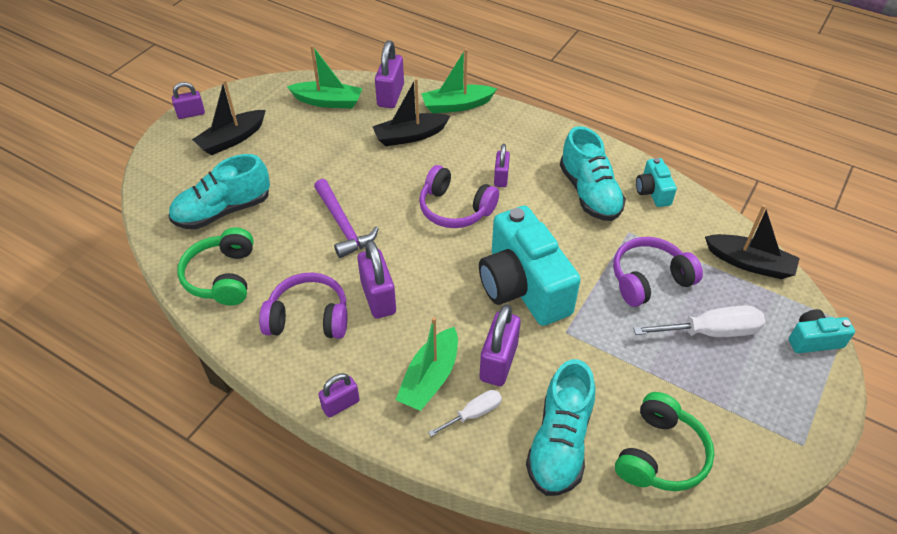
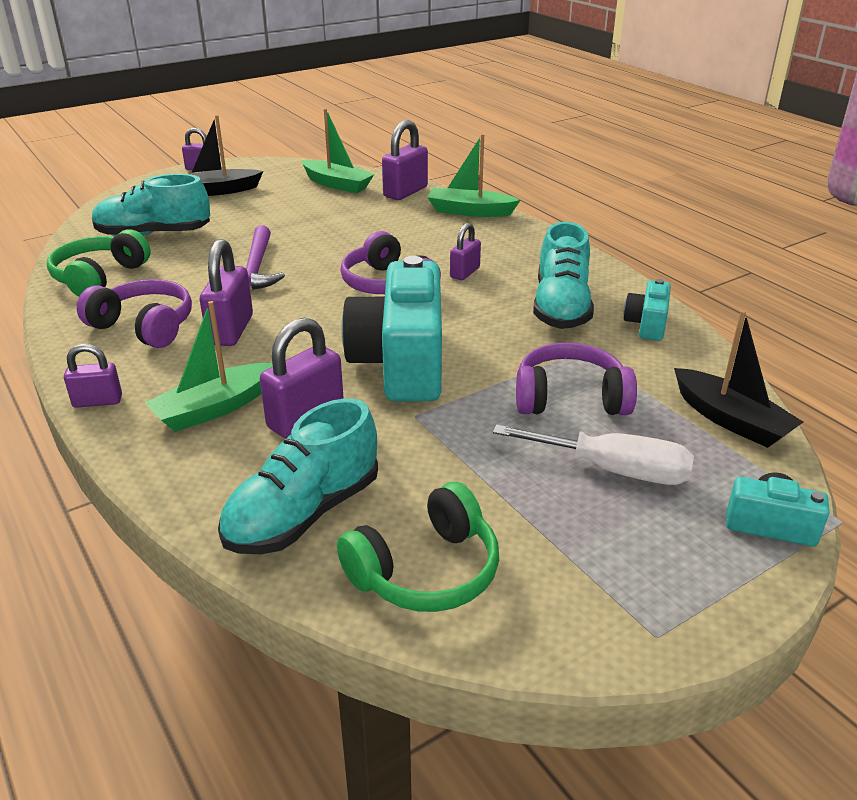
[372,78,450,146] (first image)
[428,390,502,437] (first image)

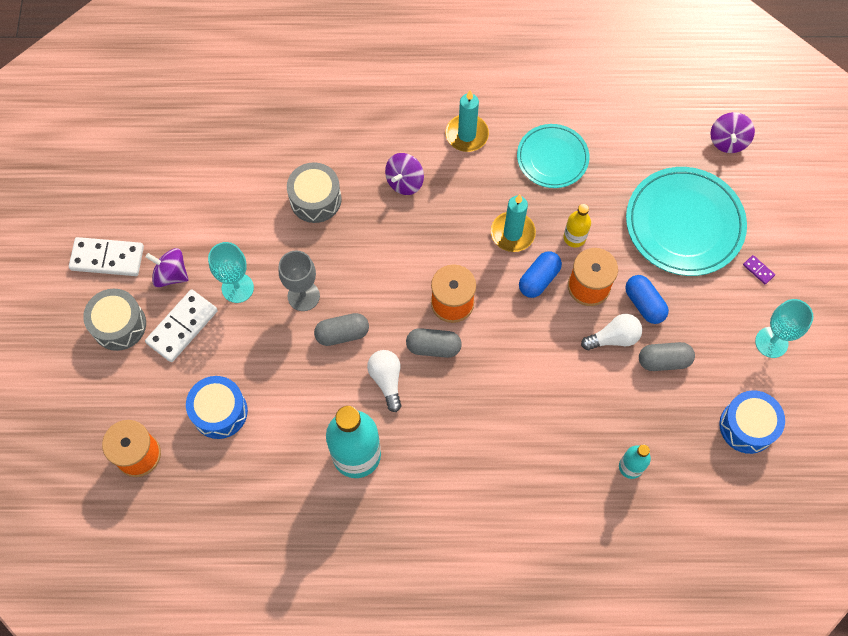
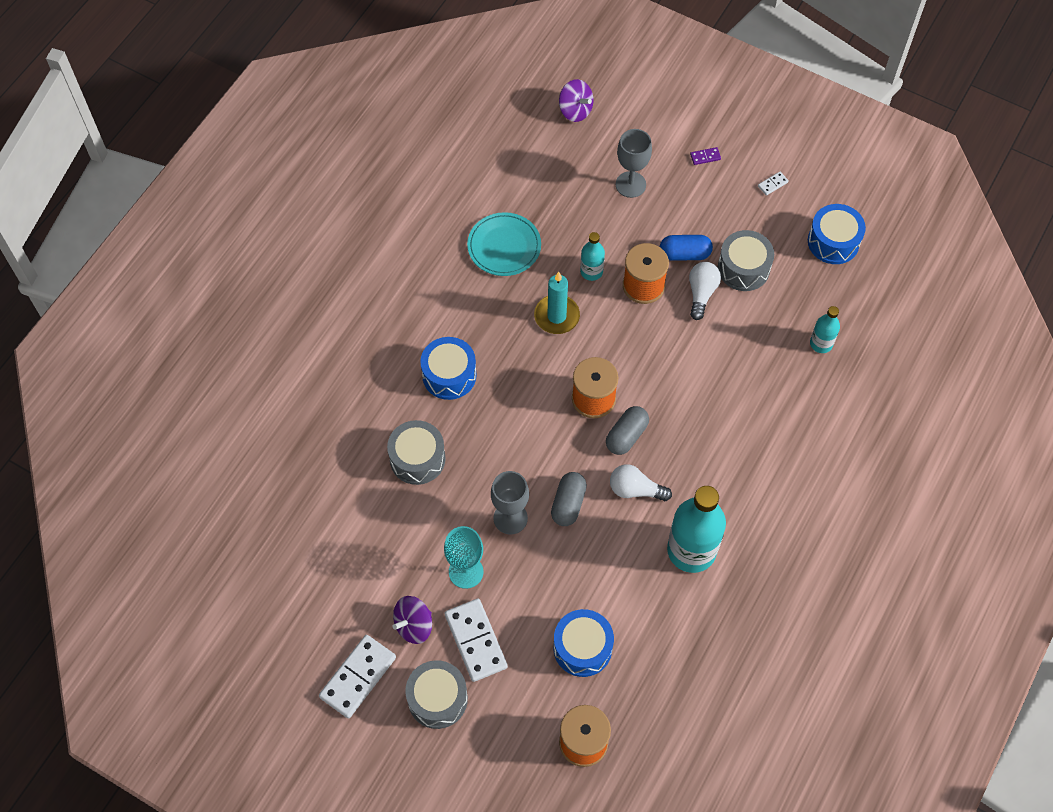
[420,337,477,400]
[580,232,605,281]
[616,129,652,198]
[718,230,774,291]
[758,172,789,196]
[445,90,489,152] (first image)
[519,251,562,298] (first image)

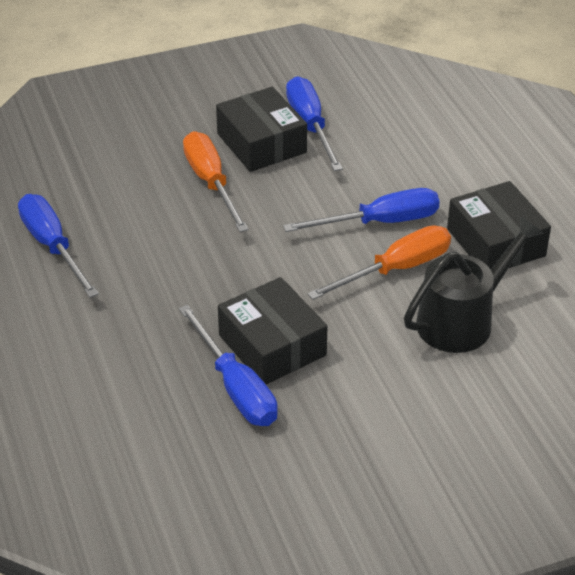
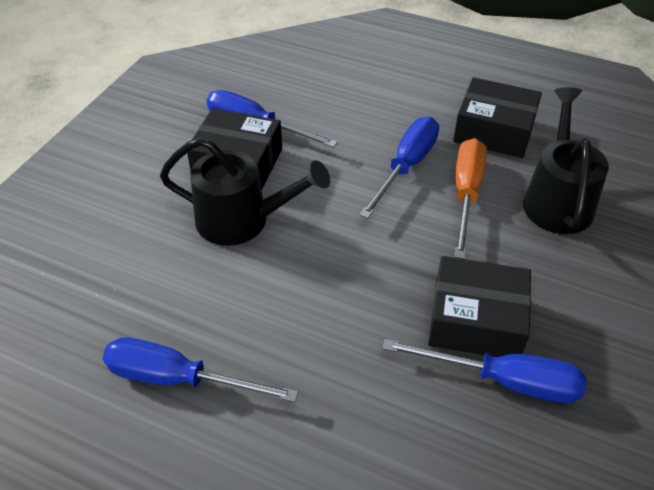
[160,137,330,246]

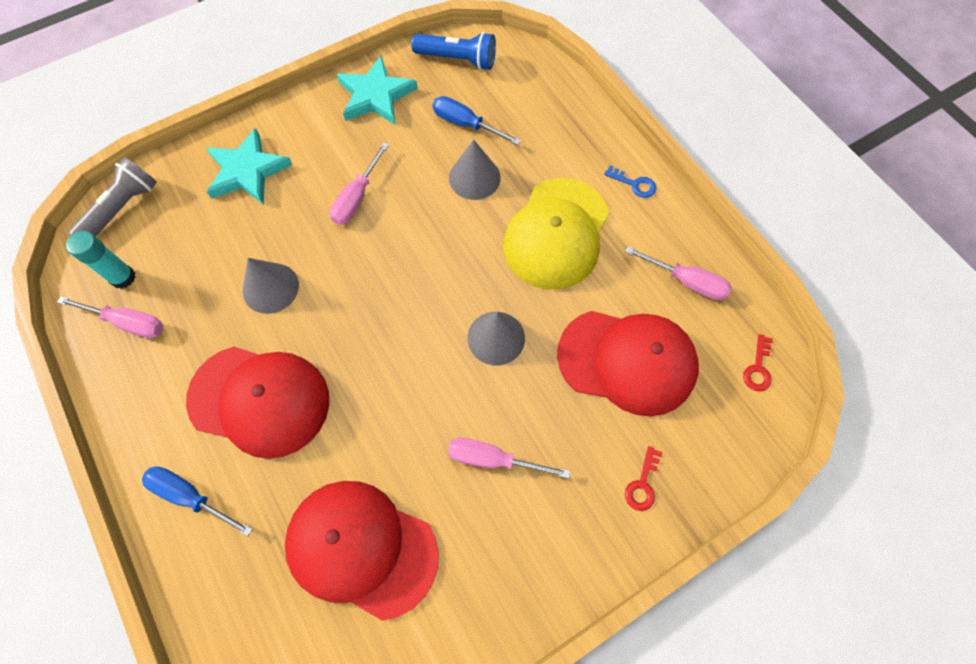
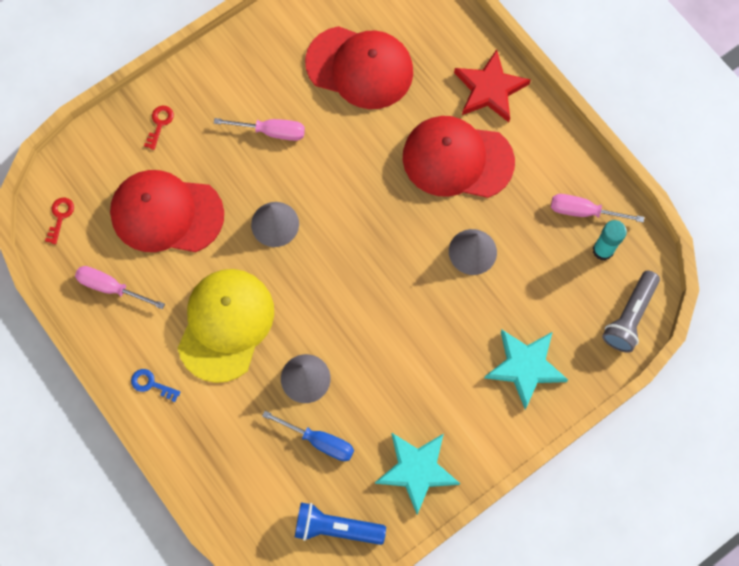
[454,49,531,122]
[330,142,389,225] (first image)

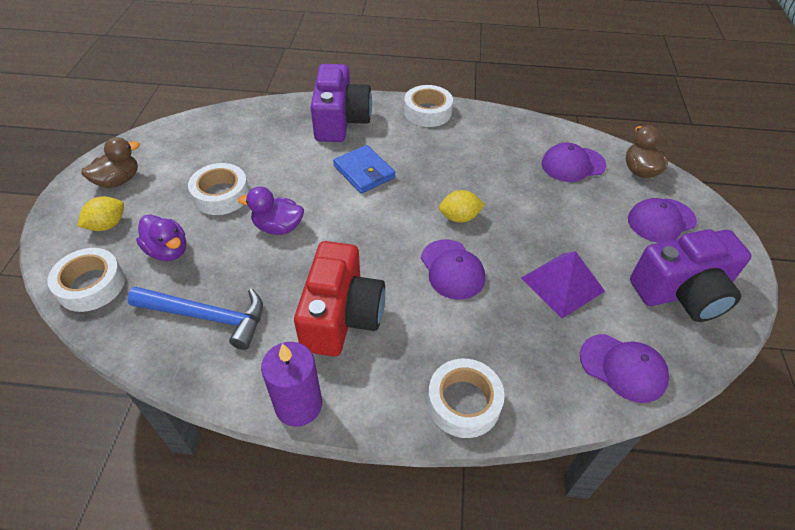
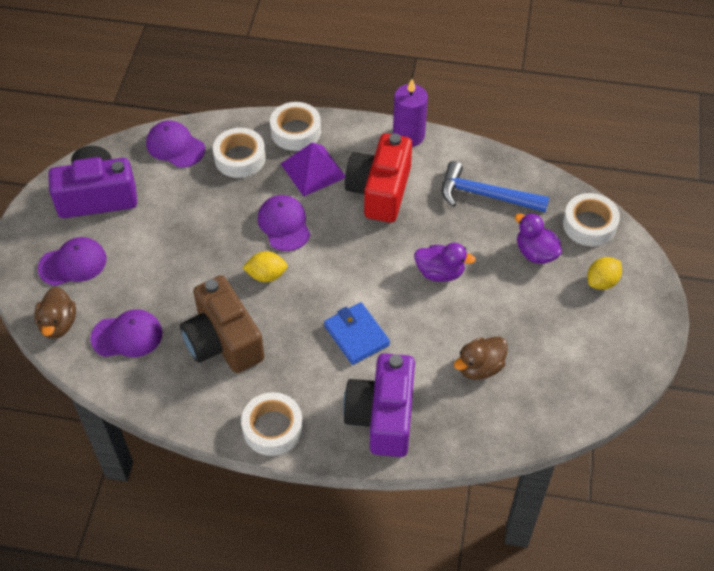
[180,275,264,373]
[213,128,266,178]
[281,143,345,197]
[454,336,508,380]

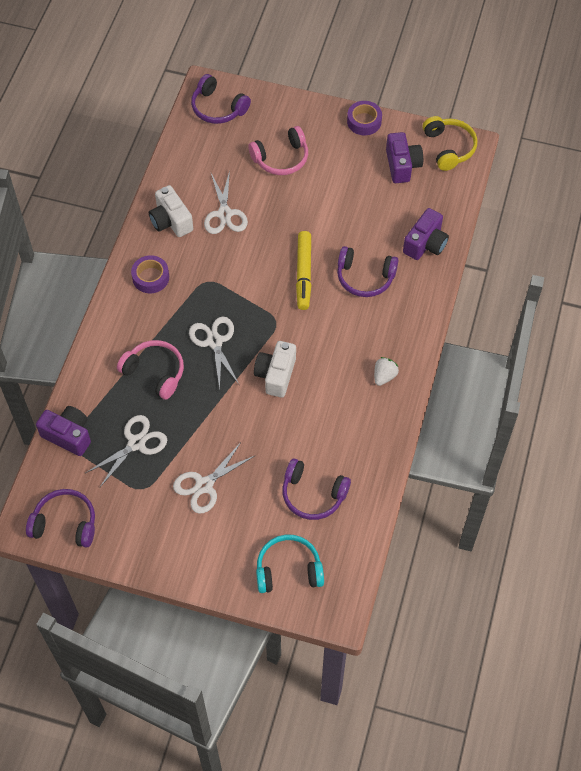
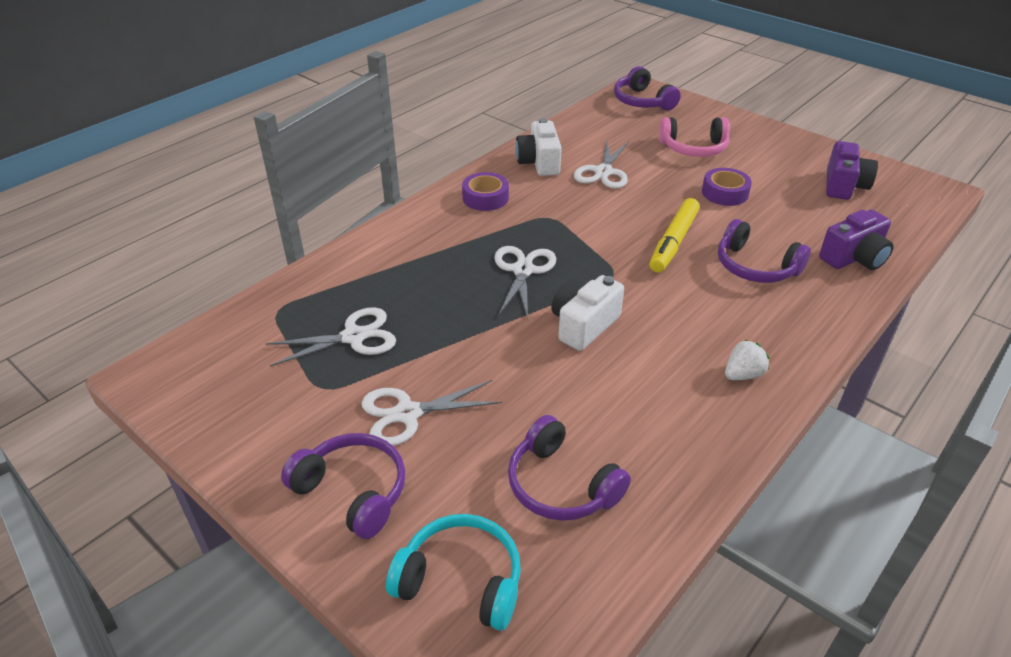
[281,433,405,539]
[702,168,752,206]
[36,406,91,456] (first image)
[117,340,184,400] (first image)
[423,116,477,171] (first image)

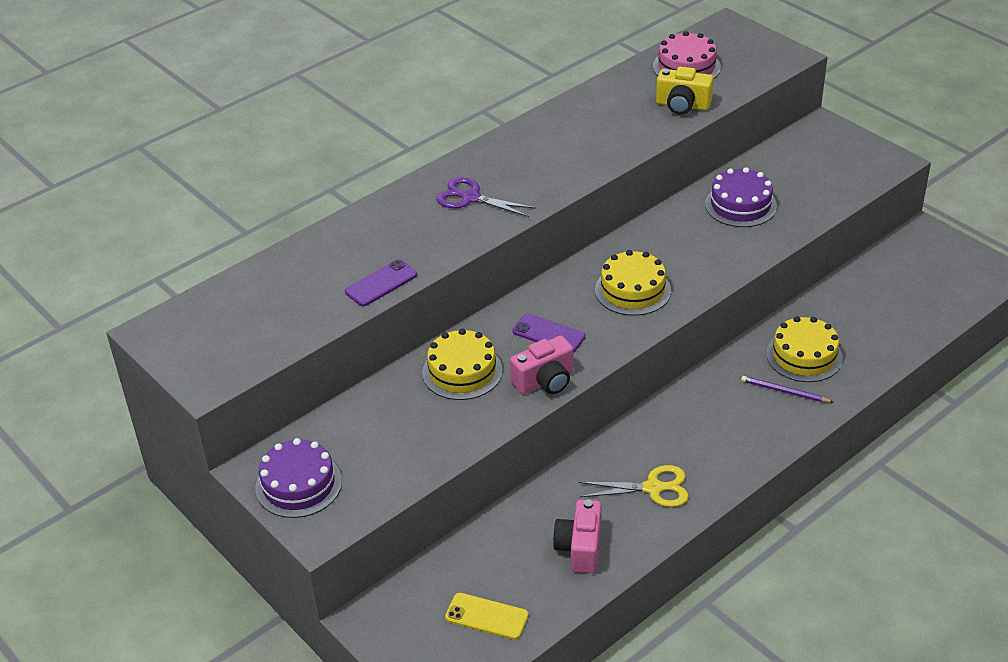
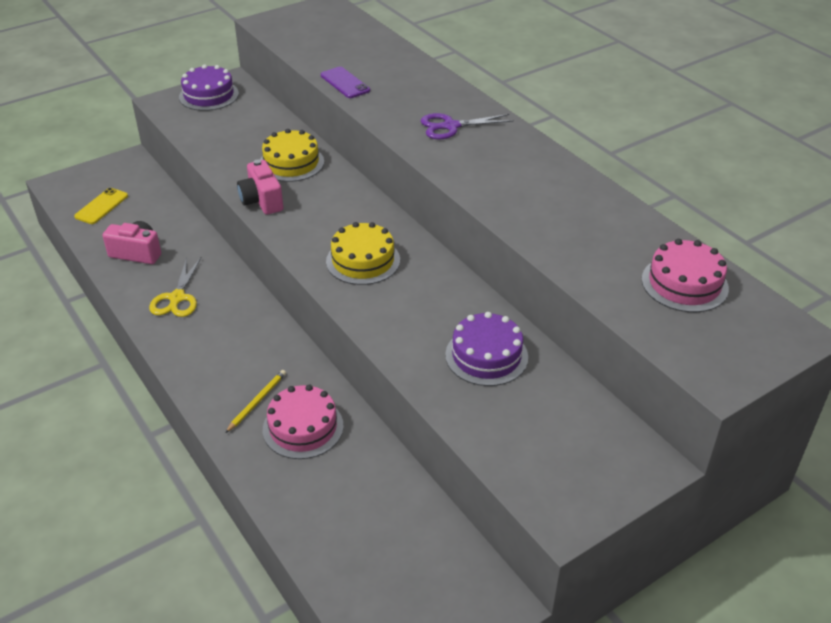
[225,370,286,433]
[263,385,344,459]
[421,113,514,139]
[512,314,586,353] (first image)
[656,66,713,115] (first image)

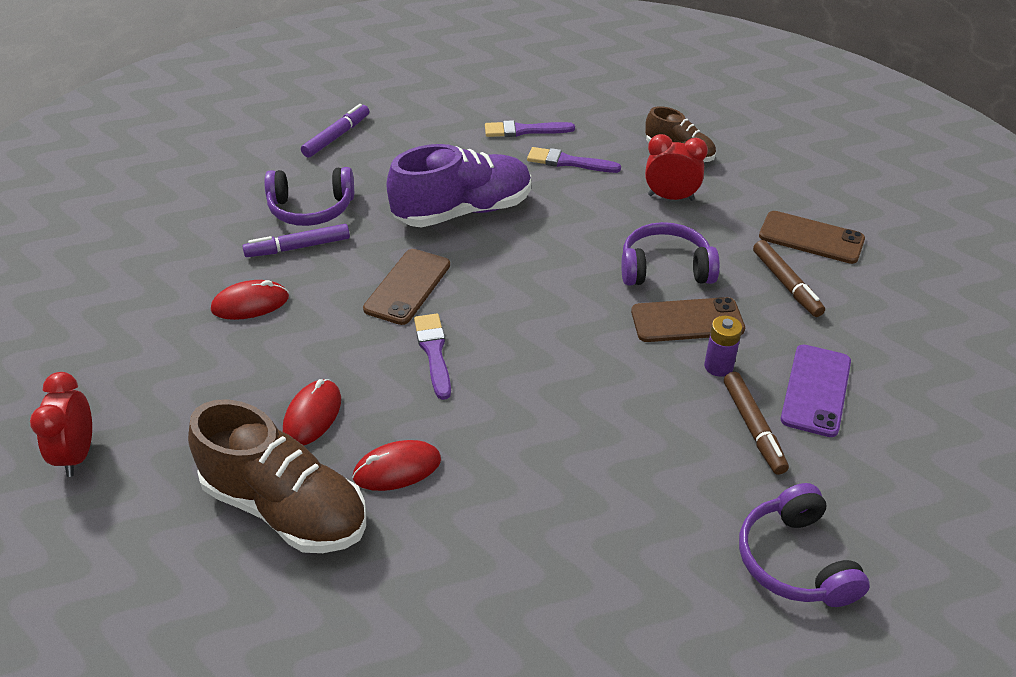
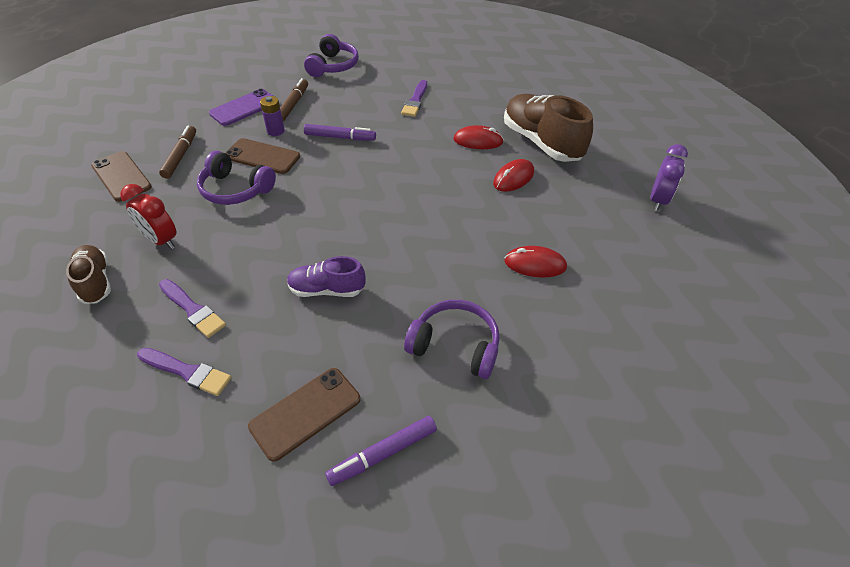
[248,368,360,462]
[287,256,366,297]
[304,124,376,141]
[401,80,427,117]
[650,144,688,211]

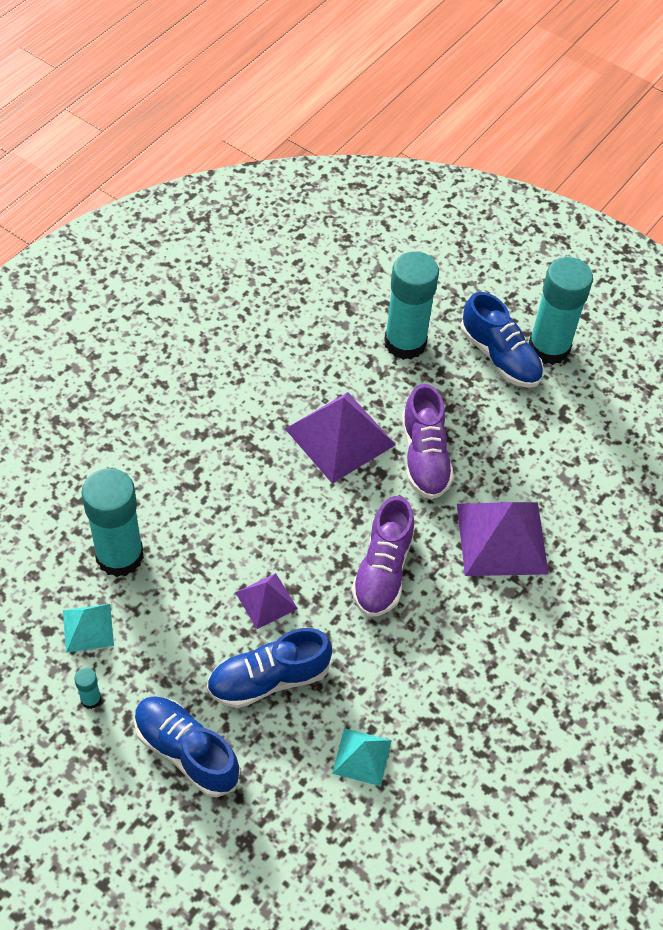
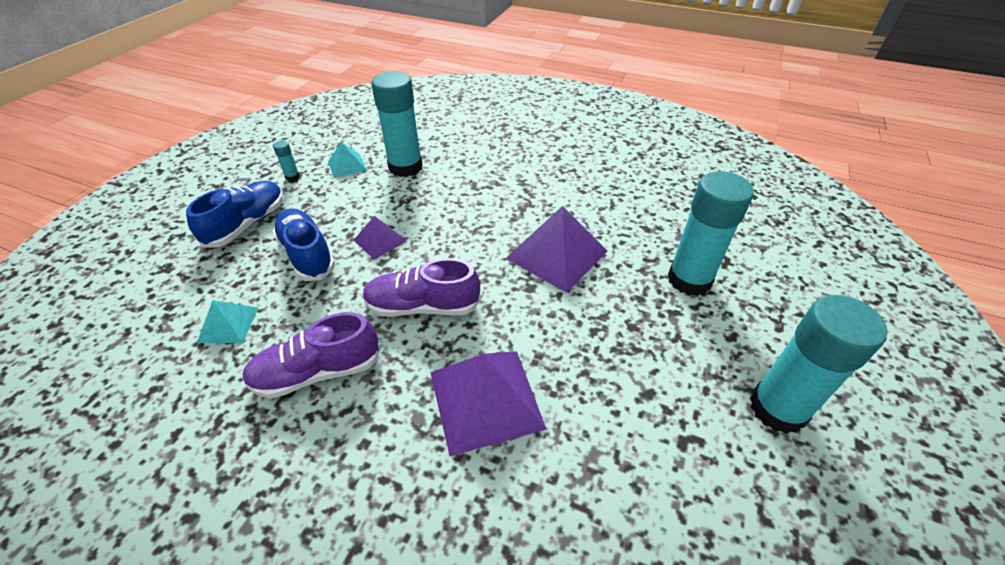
[242,312,381,399]
[460,292,544,388] (first image)

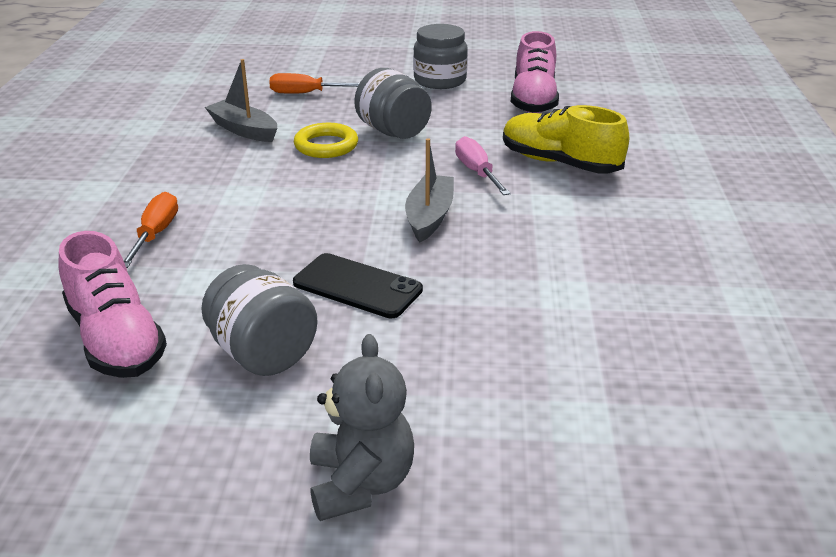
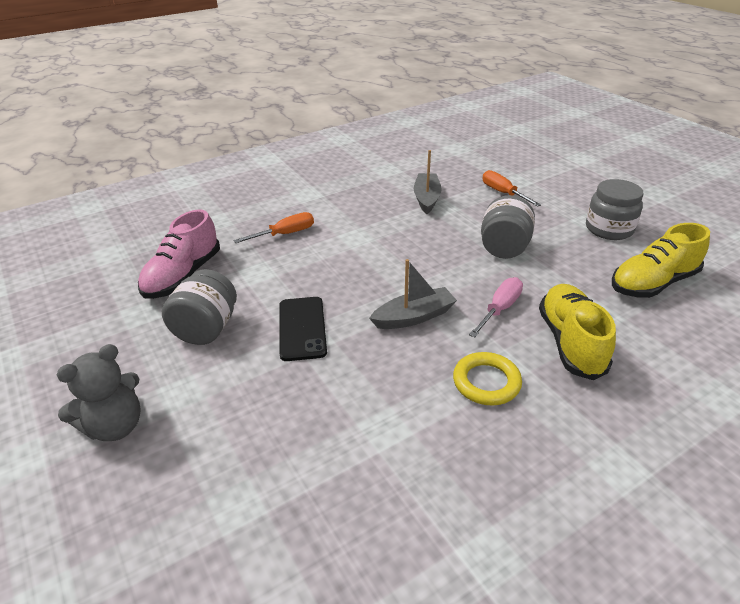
[453,352,522,406]
[612,223,710,298]

